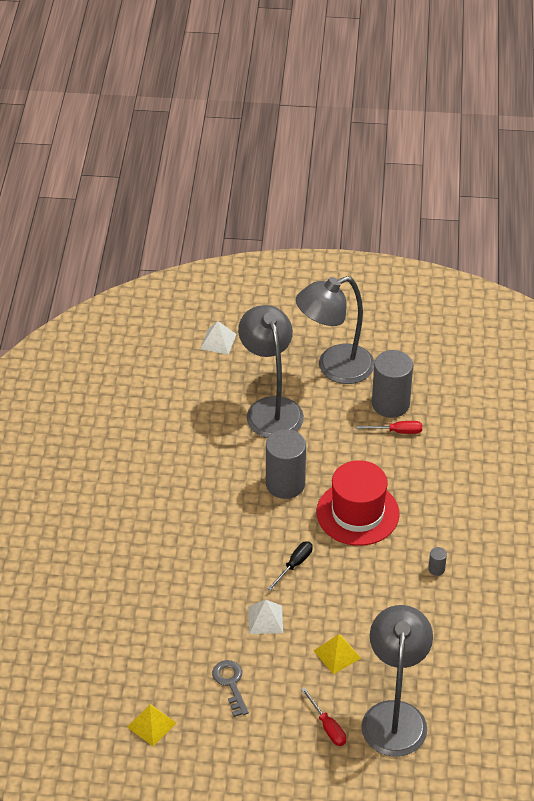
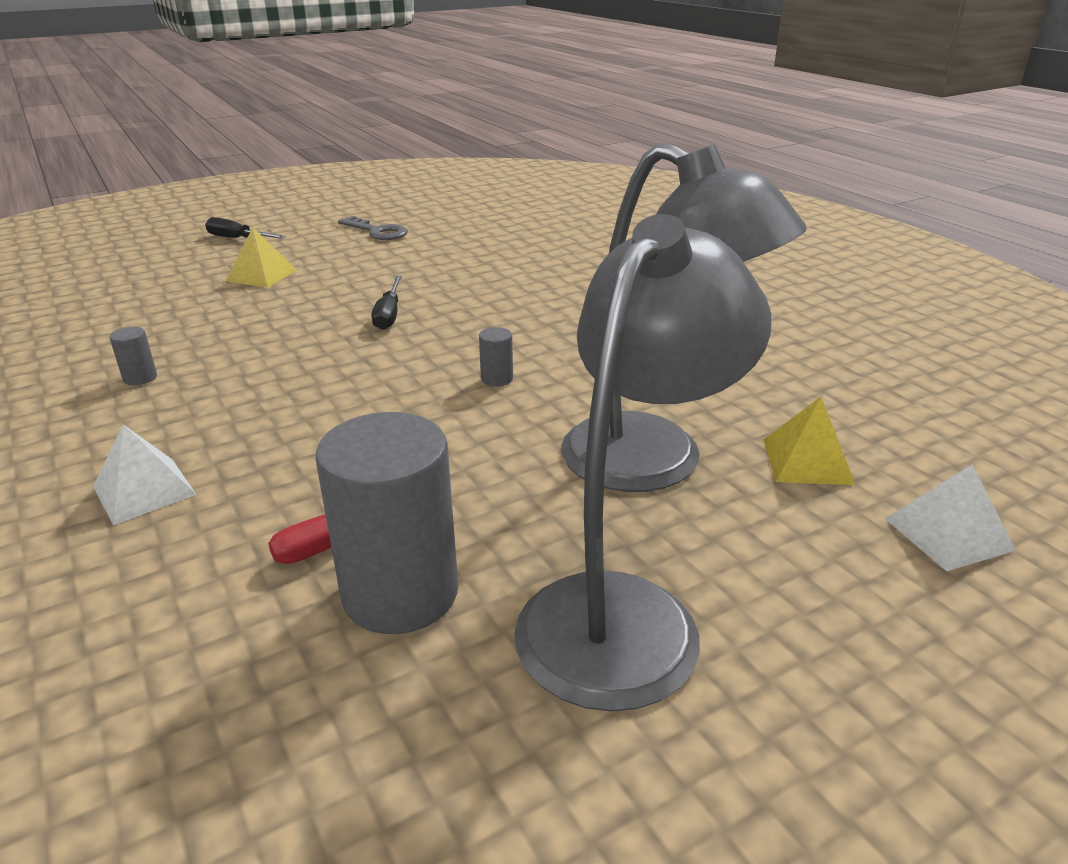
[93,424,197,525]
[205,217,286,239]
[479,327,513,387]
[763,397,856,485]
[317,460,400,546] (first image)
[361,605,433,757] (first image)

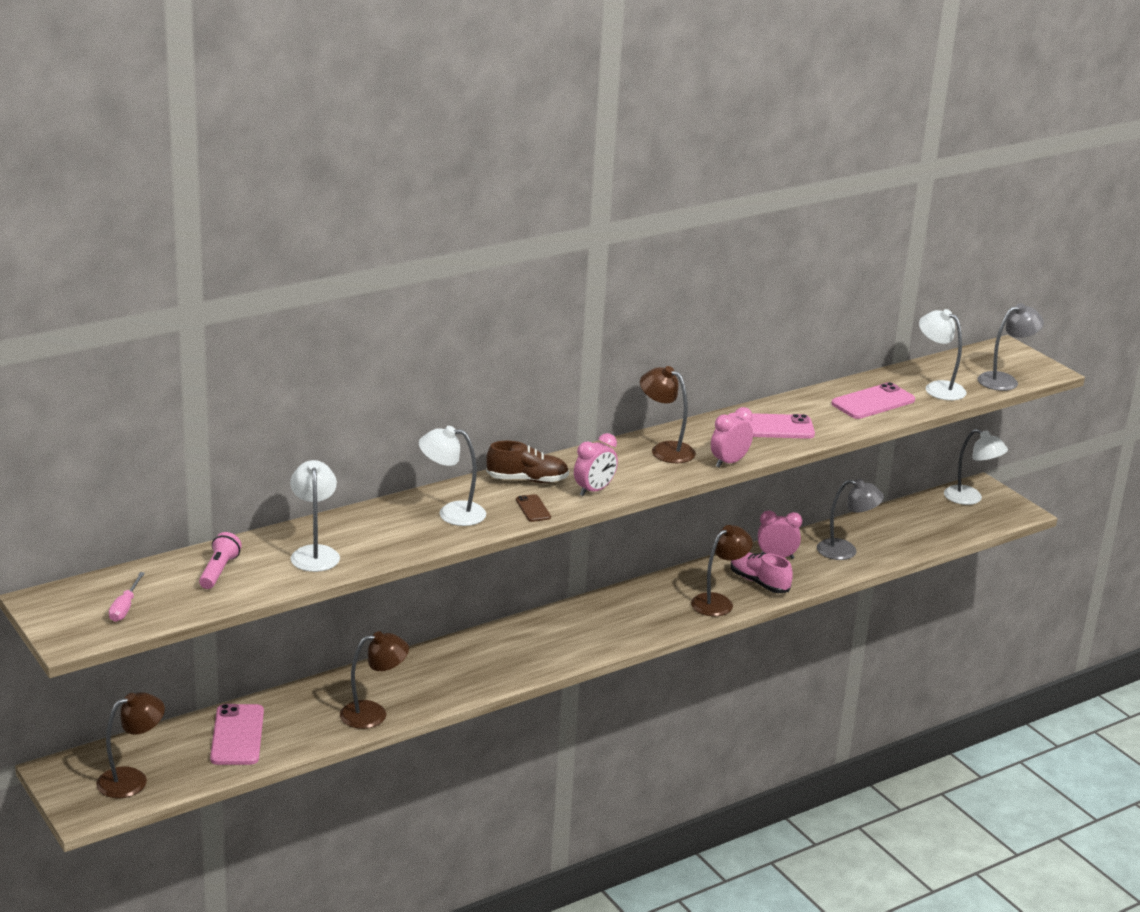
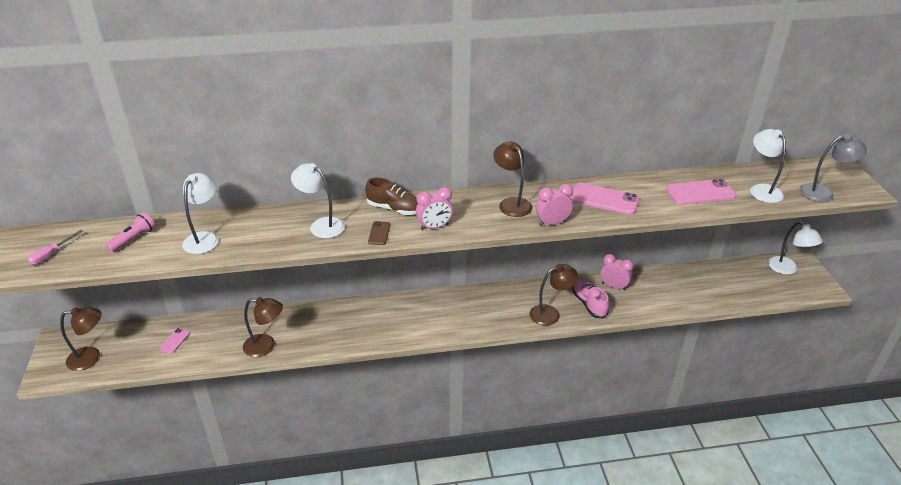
[159,328,190,354]
[817,479,884,560] (first image)

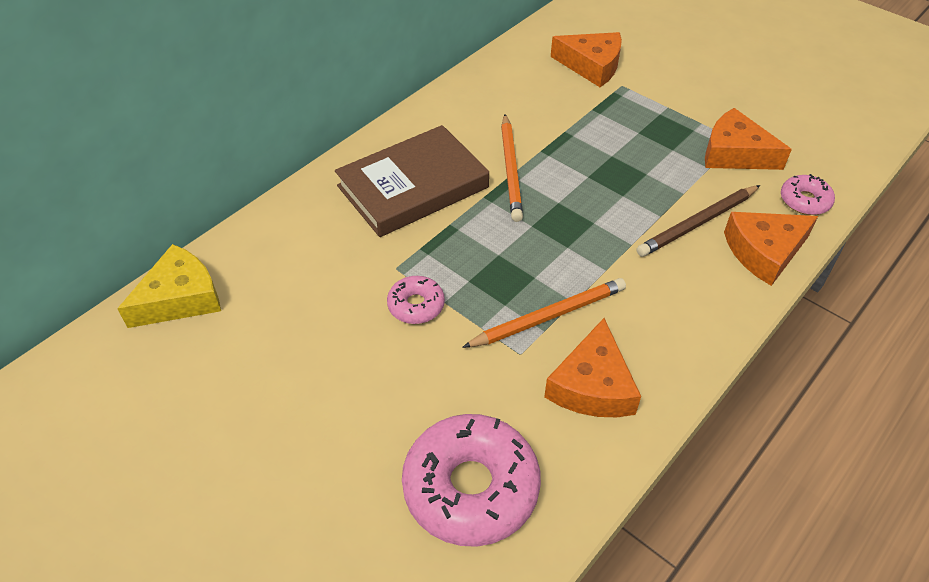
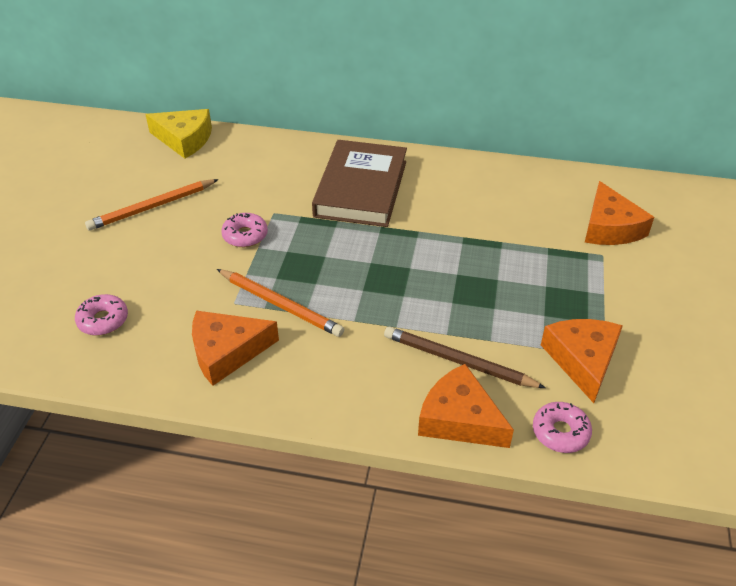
[75,294,128,336]
[85,179,219,231]
[312,140,407,227]

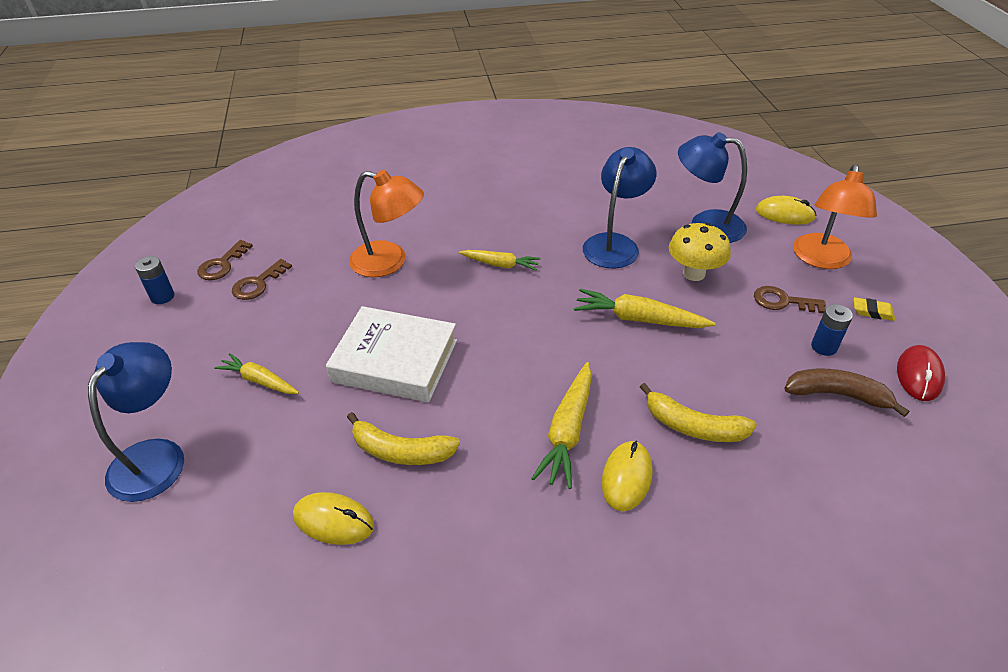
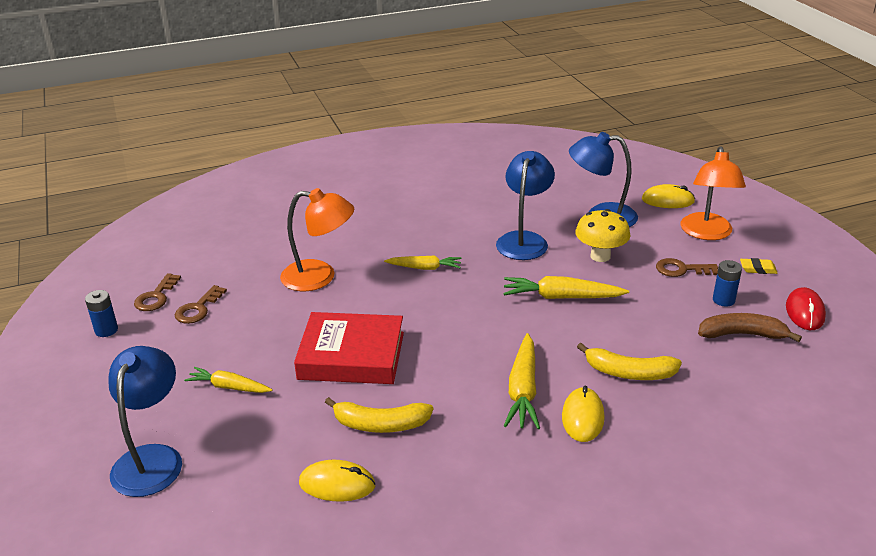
[294,312,404,384]

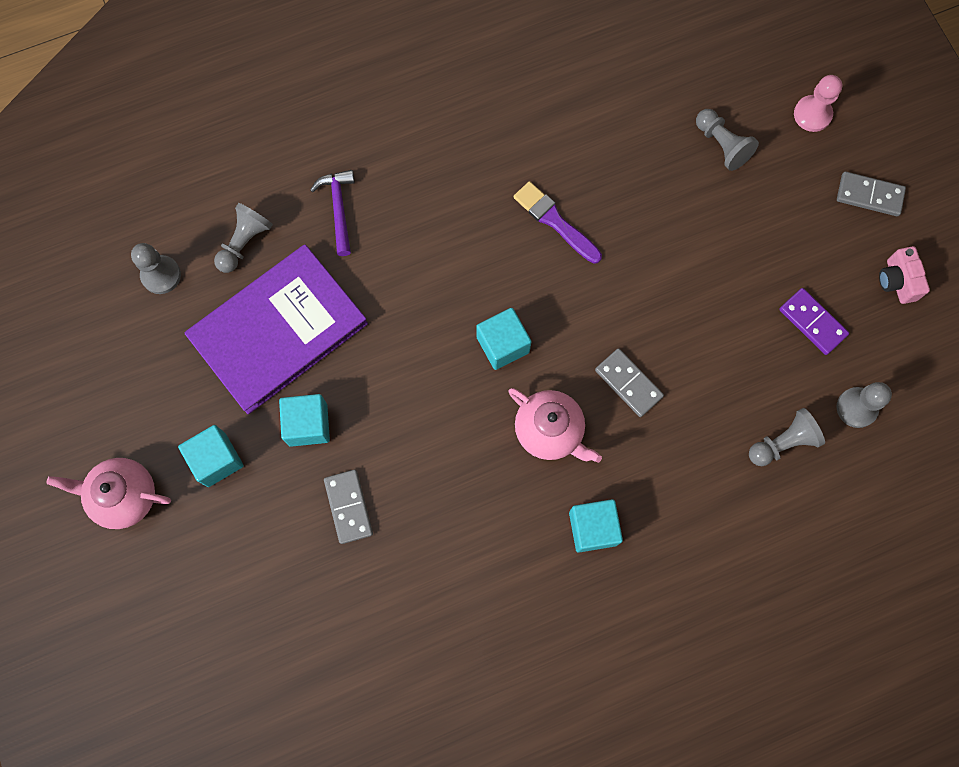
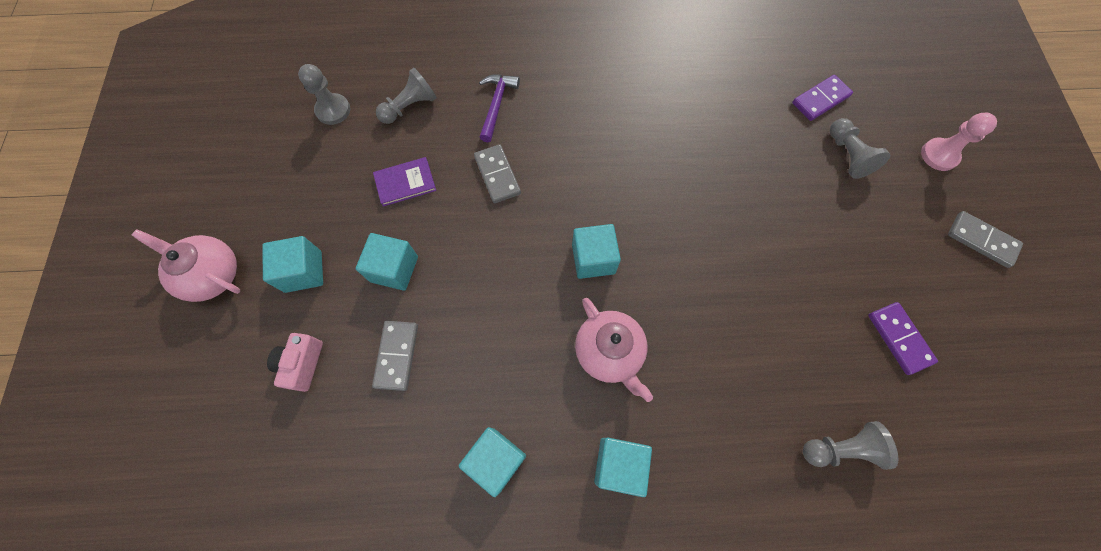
[267,333,323,392]
[373,157,436,207]
[459,427,526,497]
[474,144,521,203]
[792,75,853,121]
[513,181,602,264] (first image)
[836,382,892,428] (first image)

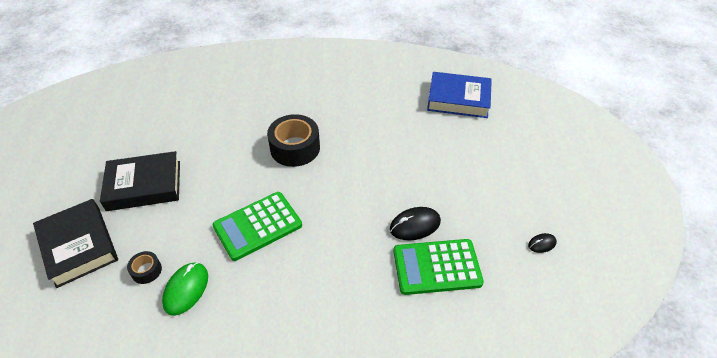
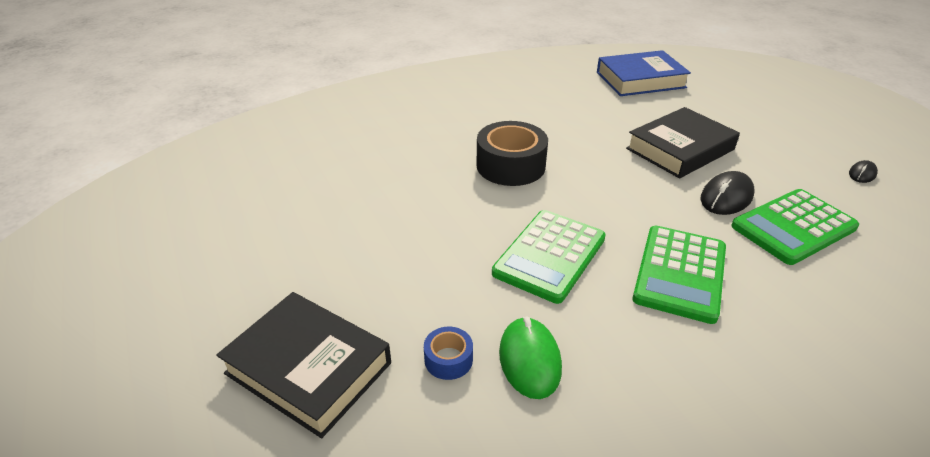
[424,327,473,380]
[626,107,740,178]
[632,226,726,324]

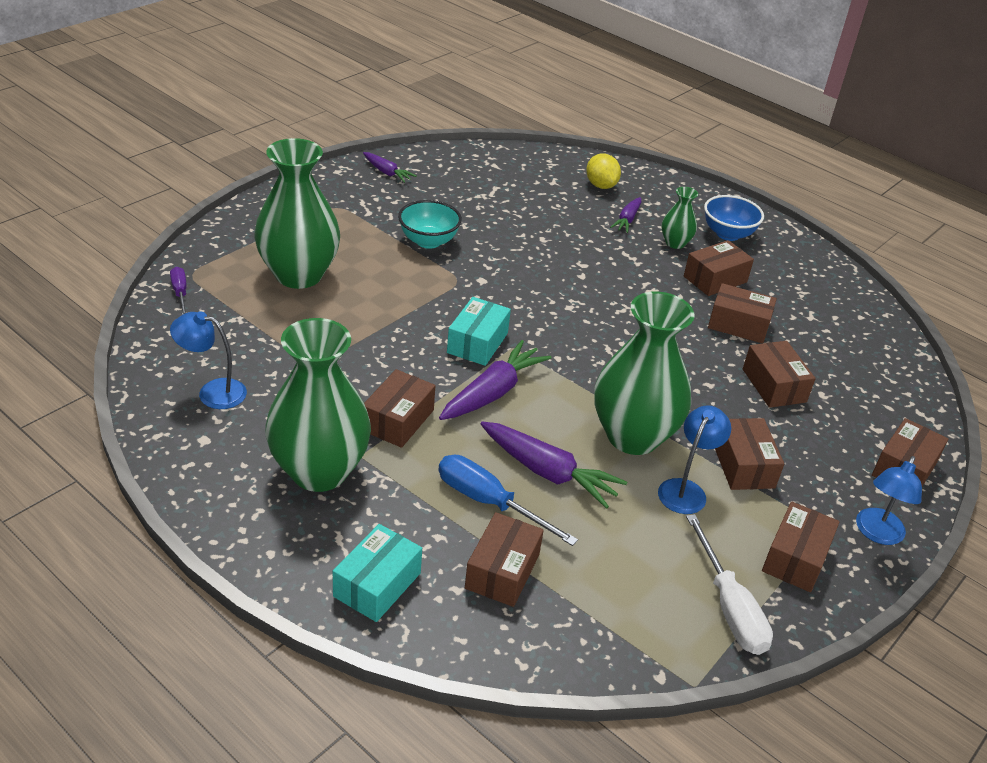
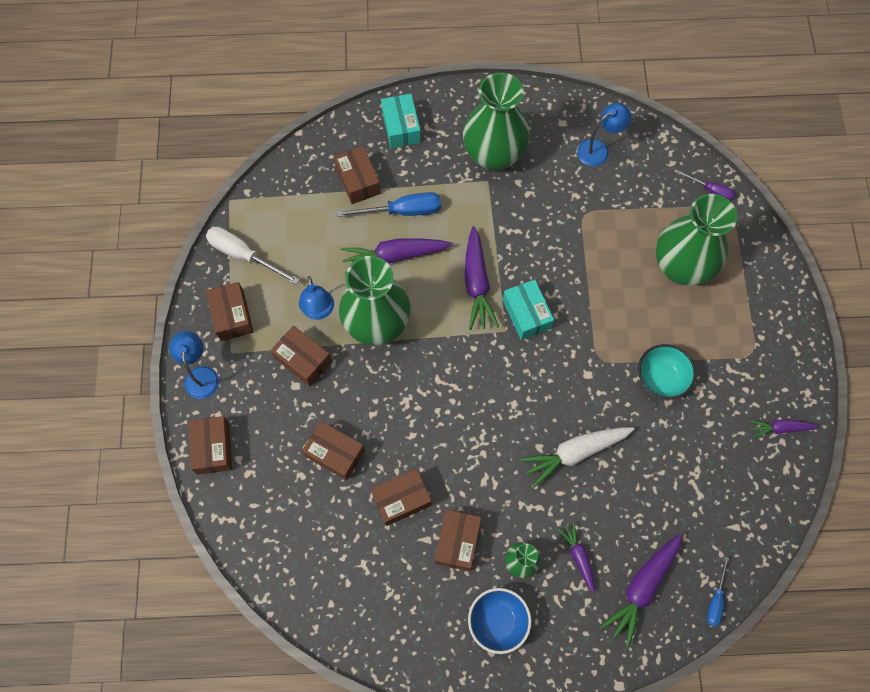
[520,427,634,487]
[600,534,682,648]
[707,556,729,627]
[364,369,435,448] (first image)

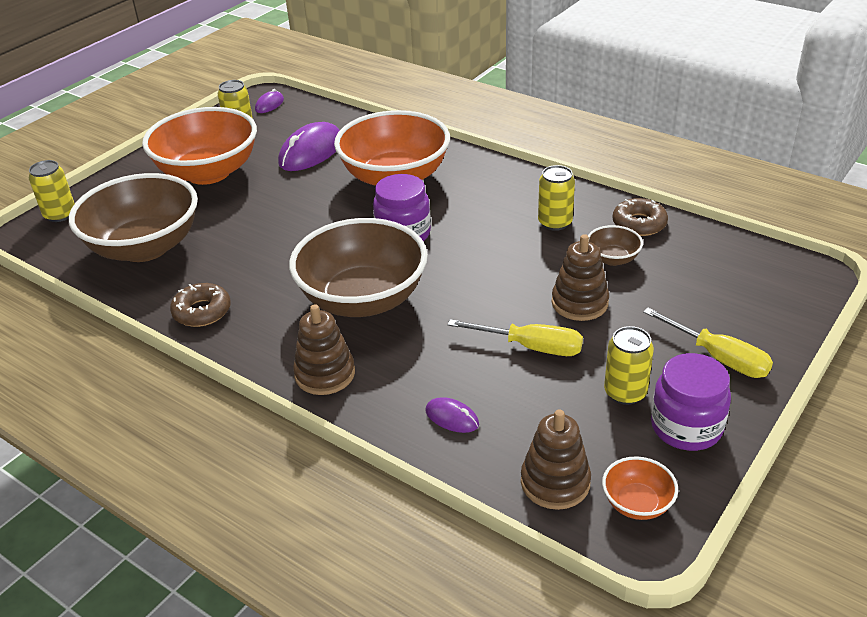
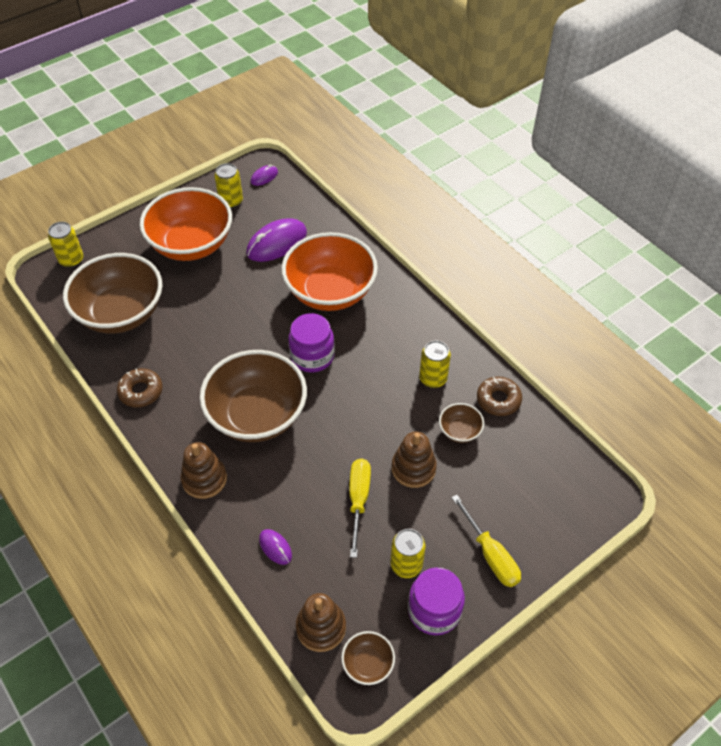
[341,631,395,685]
[349,459,371,558]

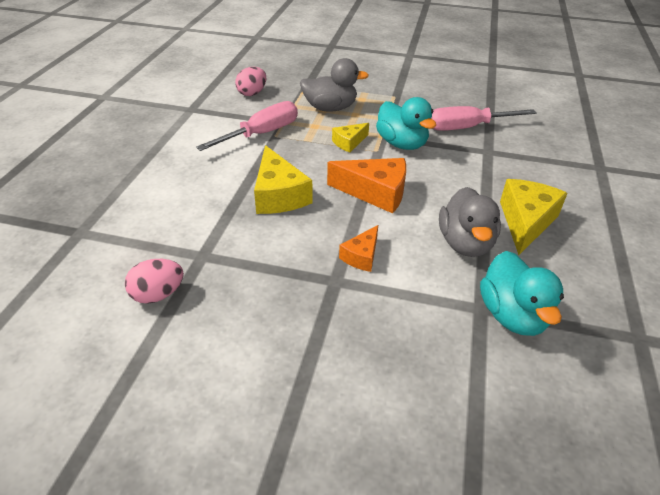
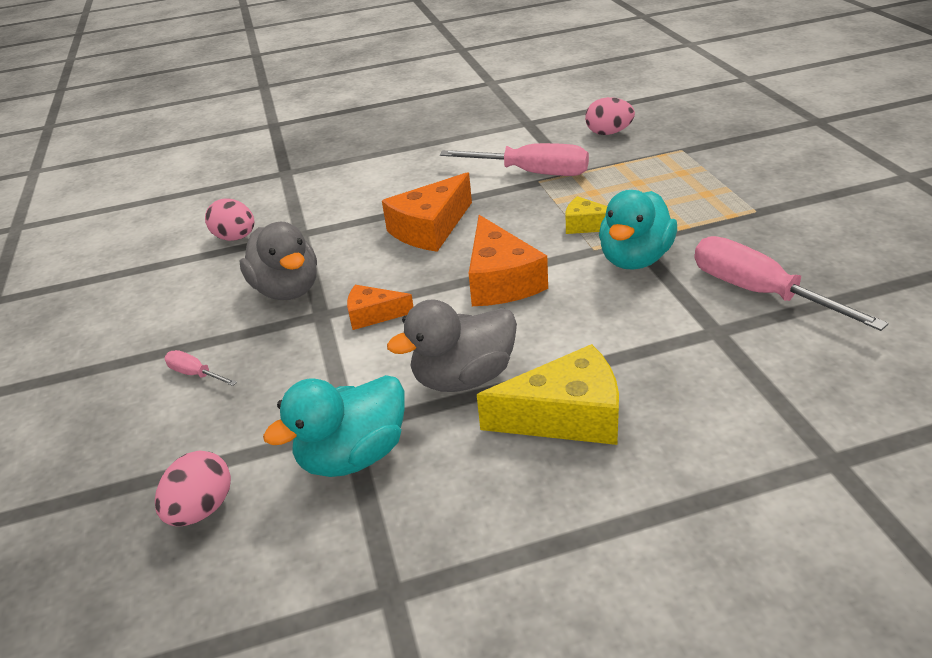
[155,450,231,526]
[165,350,237,386]
[240,222,317,300]
[382,172,472,252]

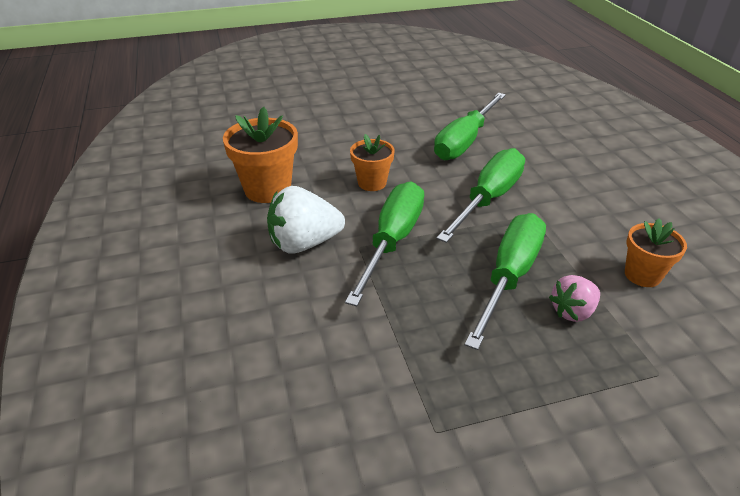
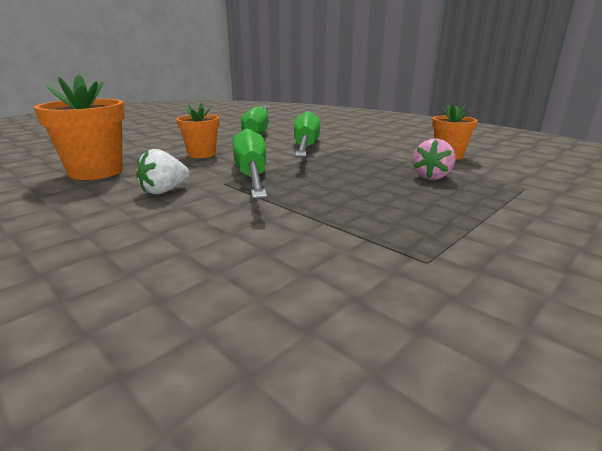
[136,149,189,194]
[465,213,546,350] (first image)

